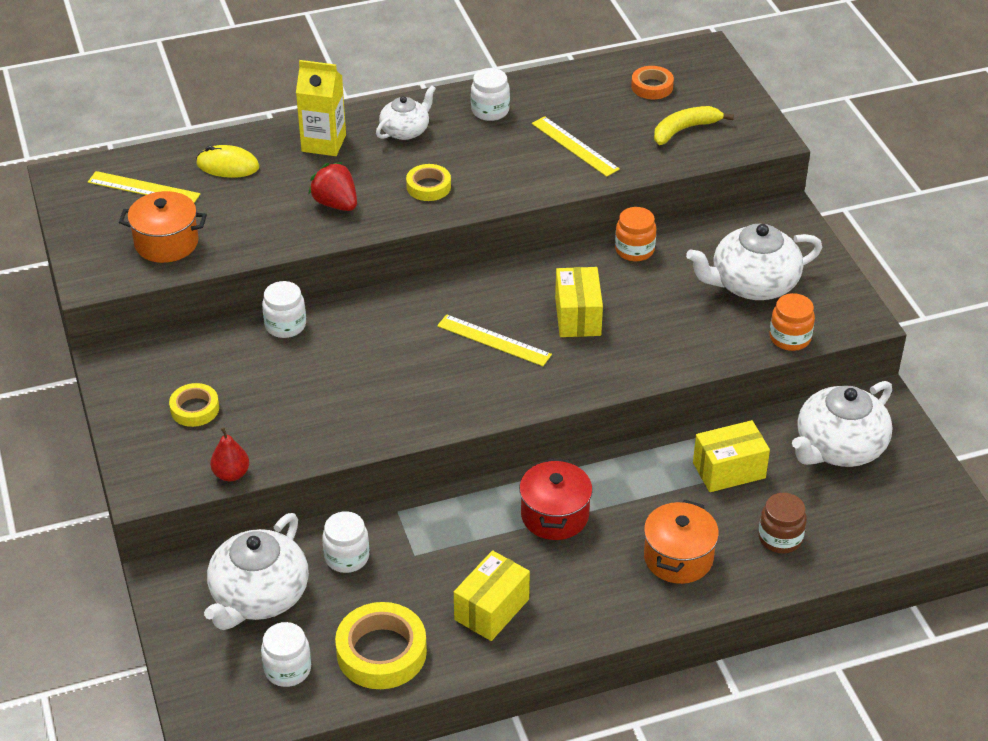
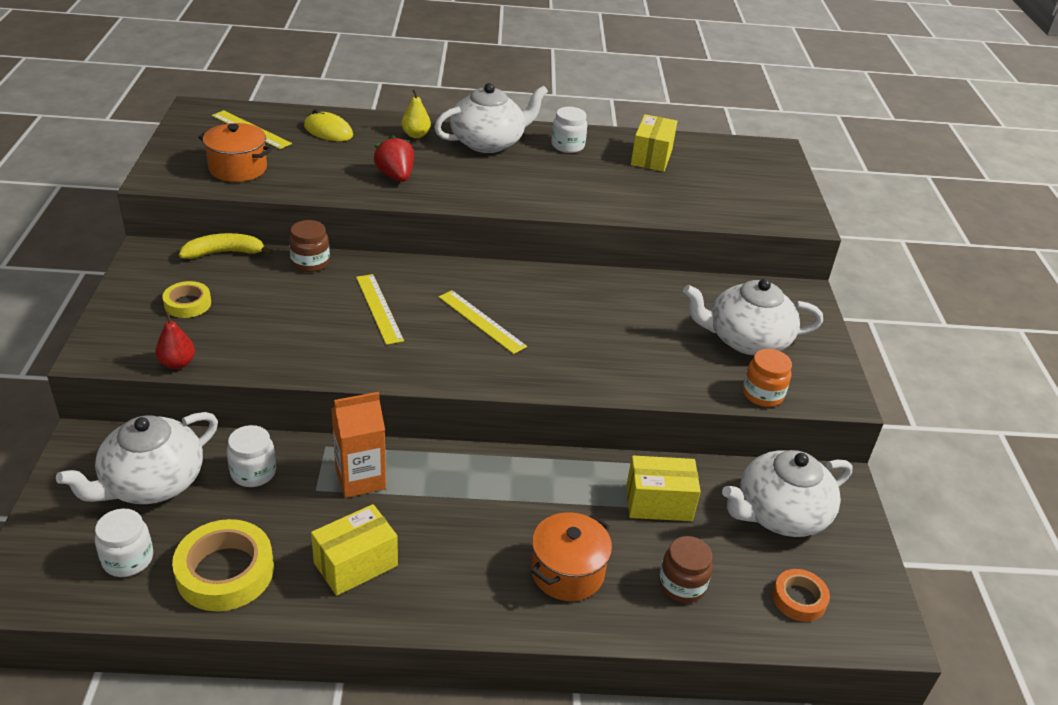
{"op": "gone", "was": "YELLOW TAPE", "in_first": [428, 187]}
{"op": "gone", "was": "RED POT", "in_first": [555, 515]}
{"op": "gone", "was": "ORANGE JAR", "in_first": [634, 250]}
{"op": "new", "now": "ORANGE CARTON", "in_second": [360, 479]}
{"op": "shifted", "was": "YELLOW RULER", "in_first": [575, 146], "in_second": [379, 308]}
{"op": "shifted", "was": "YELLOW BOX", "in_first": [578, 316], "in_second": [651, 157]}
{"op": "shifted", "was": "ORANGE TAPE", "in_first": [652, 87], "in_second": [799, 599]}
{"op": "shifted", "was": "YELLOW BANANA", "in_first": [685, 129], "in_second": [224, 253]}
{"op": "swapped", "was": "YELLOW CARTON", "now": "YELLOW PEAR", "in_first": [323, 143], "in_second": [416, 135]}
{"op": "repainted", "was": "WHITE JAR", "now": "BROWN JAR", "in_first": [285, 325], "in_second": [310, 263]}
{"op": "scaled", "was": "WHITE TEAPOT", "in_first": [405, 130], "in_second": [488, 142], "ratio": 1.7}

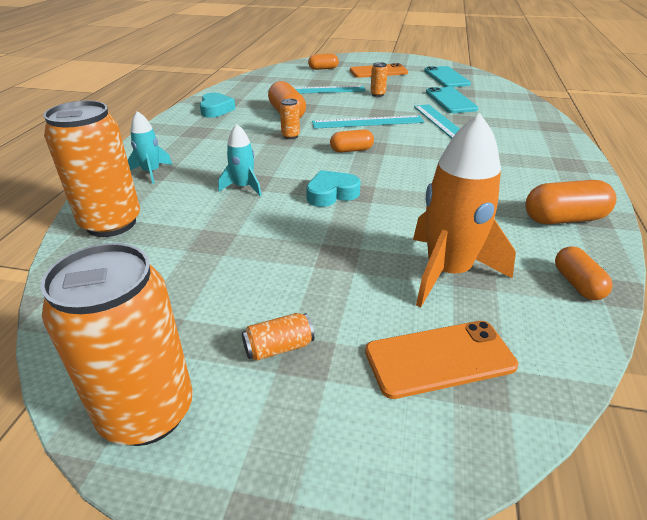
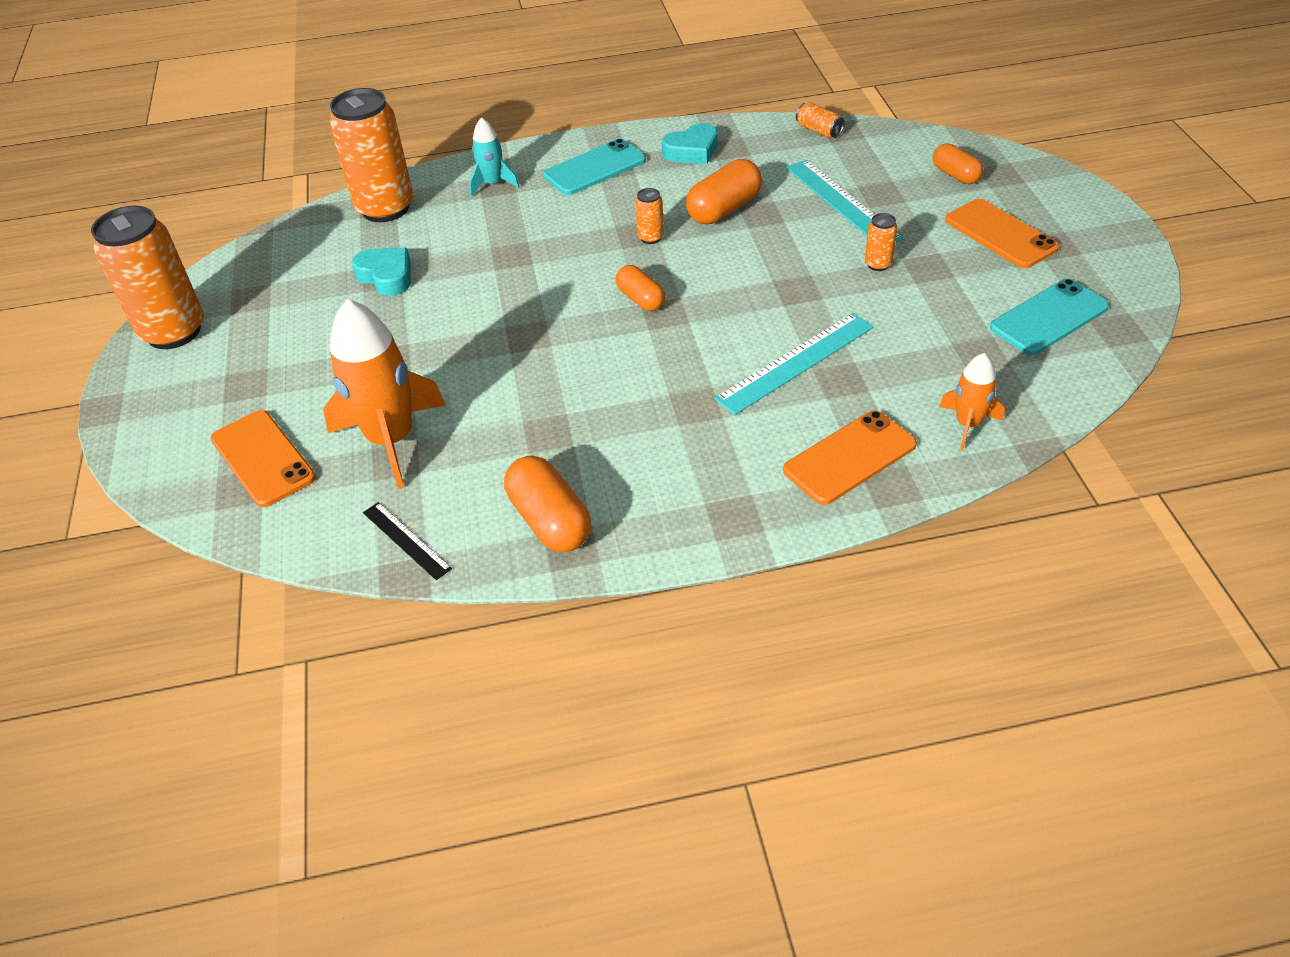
{"op": "gone", "was": "TURQUOISE ROCKET", "in_first": [243, 187]}
{"op": "gone", "was": "TURQUOISE RULER", "in_first": [368, 122]}
{"op": "new", "now": "ORANGE PHONE", "in_second": [850, 458]}
{"op": "new", "now": "ORANGE ROCKET", "in_second": [968, 425]}
{"op": "shifted", "was": "ORANGE CAN", "in_first": [279, 348], "in_second": [818, 131]}
{"op": "shifted", "was": "TURQUOISE HEART", "in_first": [331, 194], "in_second": [386, 276]}
{"op": "shifted", "was": "TURQUOISE PHONE", "in_first": [450, 100], "in_second": [595, 168]}
{"op": "swapped", "was": "ORANGE CAPSULE", "now": "BLACK RULER", "in_first": [577, 284], "in_second": [406, 540]}

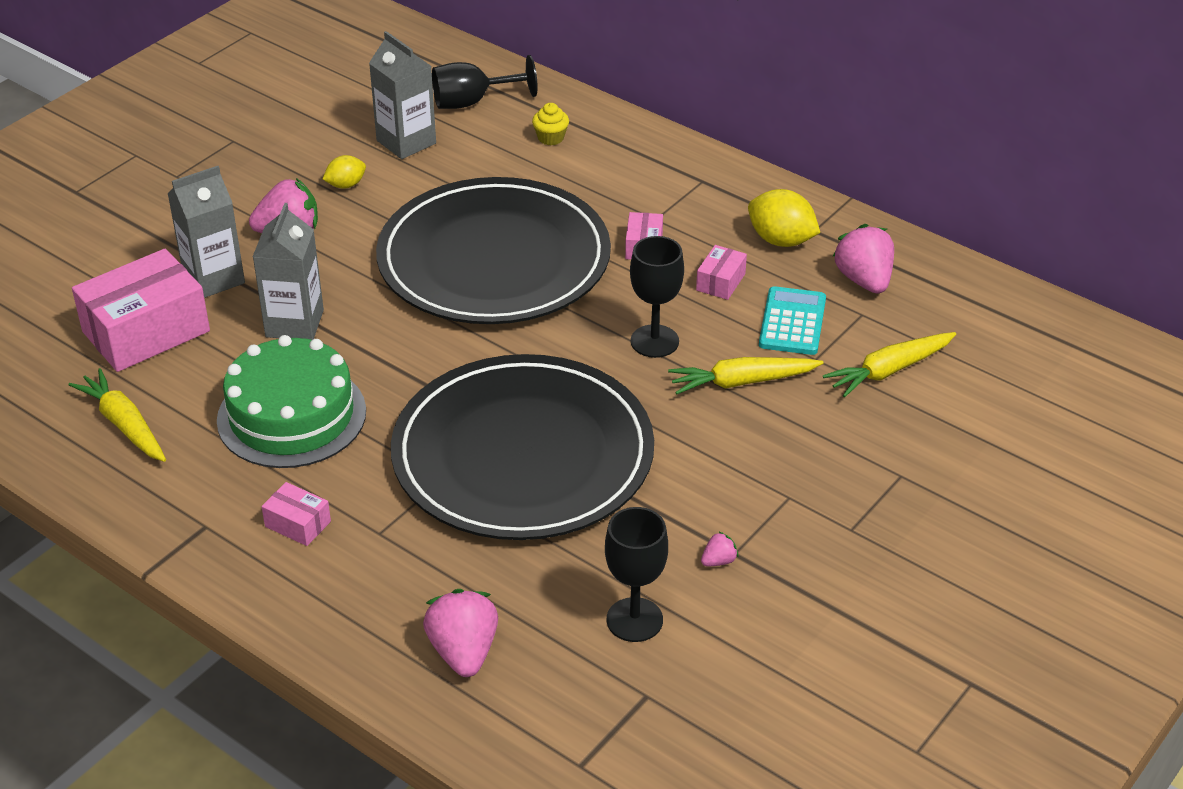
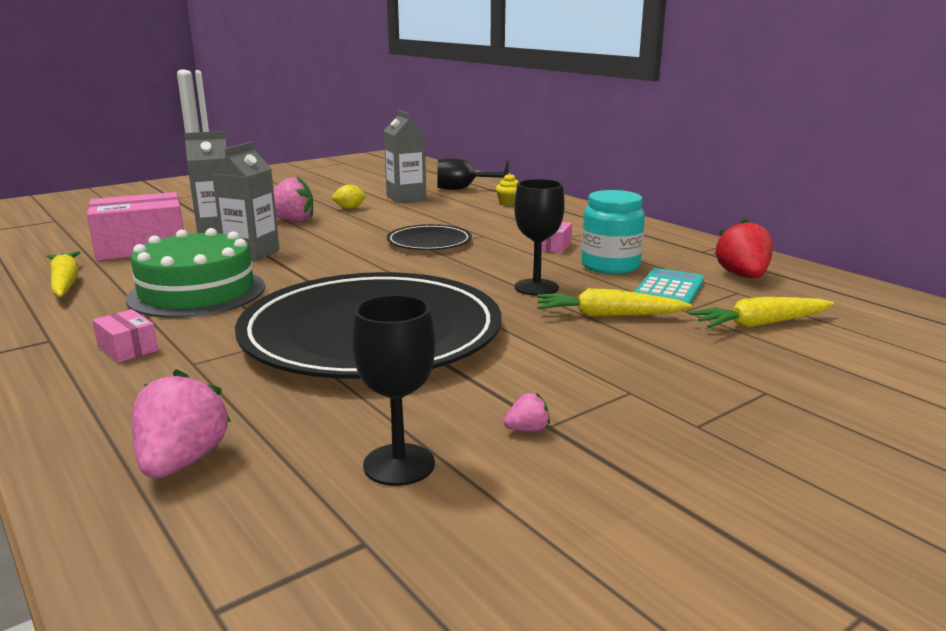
{"op": "gone", "was": "YELLOW LEMON", "in_first": [781, 240]}
{"op": "swapped", "was": "PINK BOX", "now": "TURQUOISE JAR", "in_first": [720, 282], "in_second": [610, 266]}
{"op": "repainted", "was": "PINK STRAWBERRY", "now": "RED STRAWBERRY", "in_first": [864, 280], "in_second": [742, 276]}
{"op": "scaled", "was": "BLACK PLATE", "in_first": [494, 260], "in_second": [429, 242], "ratio": 0.45}

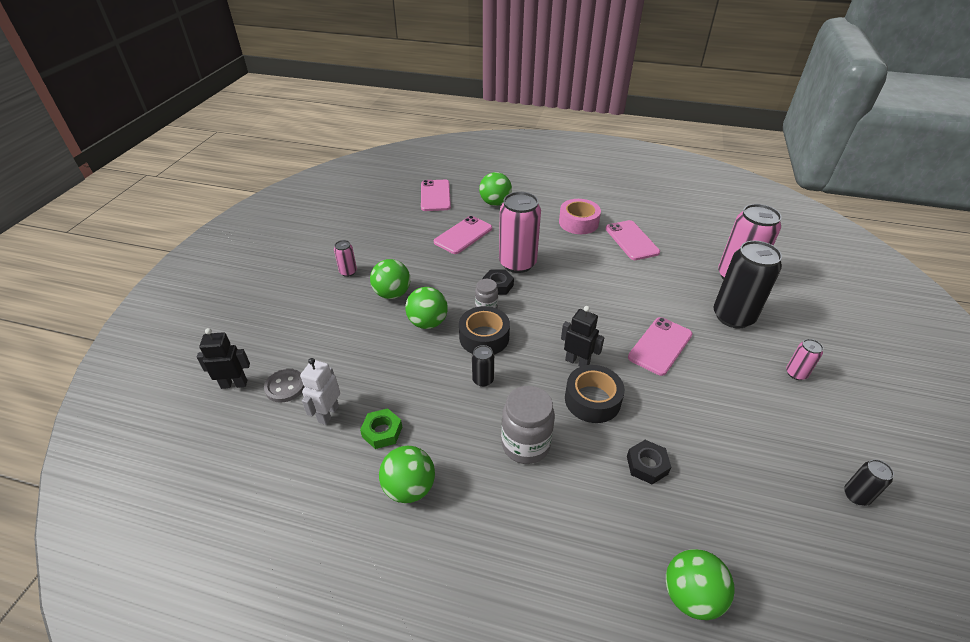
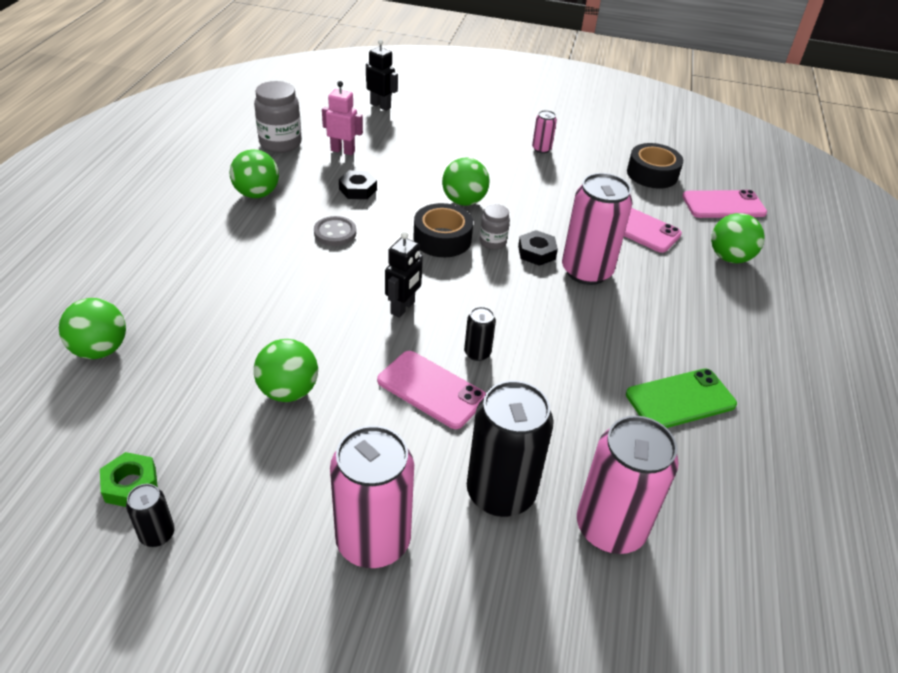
{"op": "gone", "was": "PINK TAPE", "in_first": [578, 222]}
{"op": "shifted", "was": "GREY BUTTON", "in_first": [285, 386], "in_second": [335, 233]}
{"op": "shifted", "was": "GREEN NUT", "in_first": [382, 432], "in_second": [130, 485]}
{"op": "shifted", "was": "GREEN BALL", "in_first": [392, 294], "in_second": [288, 391]}
{"op": "shifted", "was": "BLACK CAN", "in_first": [483, 380], "in_second": [477, 353]}
{"op": "shifted", "was": "GREY JAR", "in_first": [525, 444], "in_second": [280, 143]}
{"op": "shifted", "was": "BLACK TAPE", "in_first": [592, 400], "in_second": [652, 174]}
{"op": "shifted", "was": "BLACK NUT", "in_first": [647, 465], "in_second": [358, 189]}
{"op": "repainted", "was": "WHITE ROBOT", "now": "PINK ROBOT", "in_first": [328, 414], "in_second": [343, 151]}
{"op": "repainted", "was": "PINK PHONE", "now": "GREEN PHONE", "in_first": [631, 240], "in_second": [680, 399]}
{"op": "rotated", "was": "BLACK ROBOT", "in_first": [234, 384], "in_second": [380, 106], "clockwise": -45}
{"op": "scaled", "was": "PINK CAN", "in_first": [796, 373], "in_second": [373, 541], "ratio": 2.18}

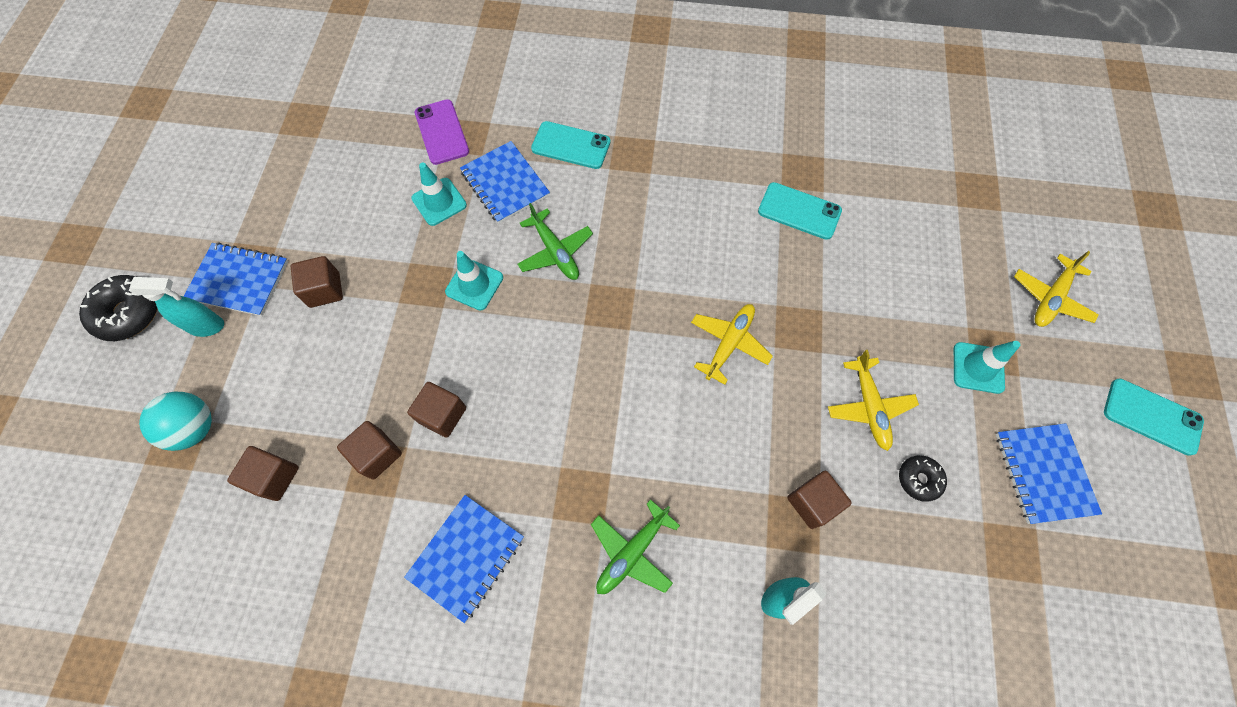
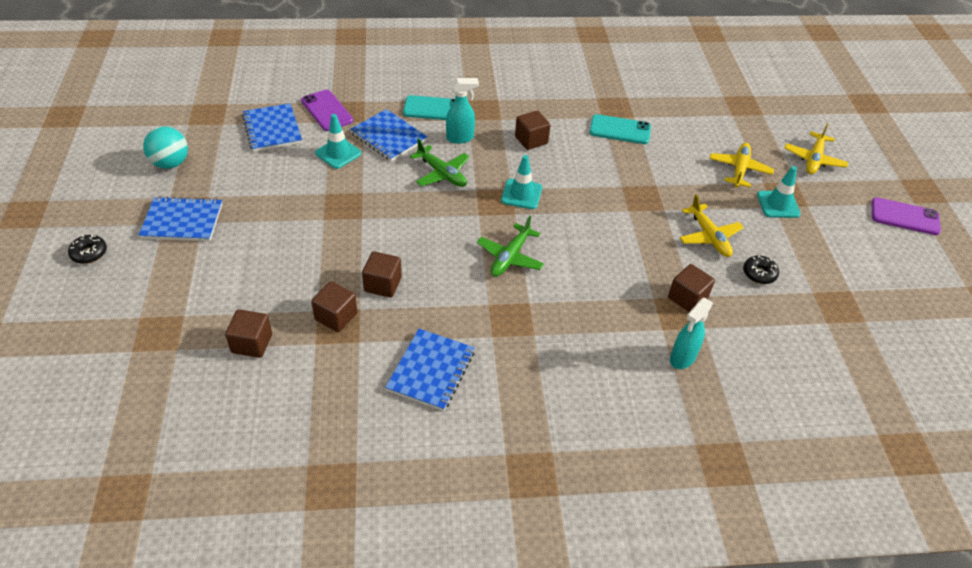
{"op": "shifted", "was": "TURQUOISE SPRAY BOTTLE", "in_first": [207, 326], "in_second": [460, 138]}
{"op": "shifted", "was": "TURQUOISE BALL", "in_first": [195, 428], "in_second": [170, 163]}
{"op": "shifted", "was": "BROWN CUBE", "in_first": [325, 290], "in_second": [531, 140]}
{"op": "shifted", "was": "TURQUOISE TRAFFIC CONE", "in_first": [474, 284], "in_second": [521, 194]}
{"op": "shifted", "was": "GREEN PLANE", "in_first": [632, 552], "in_second": [510, 257]}
{"op": "shifted", "was": "YELLOW PLANE", "in_first": [729, 343], "in_second": [739, 169]}
{"op": "shifted", "was": "BLUE NOTEBOOK", "in_first": [1043, 473], "in_second": [272, 129]}
{"op": "repainted", "was": "TURQUOISE PHONE", "now": "PURPLE PHONE", "in_first": [1152, 416], "in_second": [904, 217]}
{"op": "scaled", "was": "BLACK DONUT", "in_first": [129, 313], "in_second": [89, 253], "ratio": 0.59}

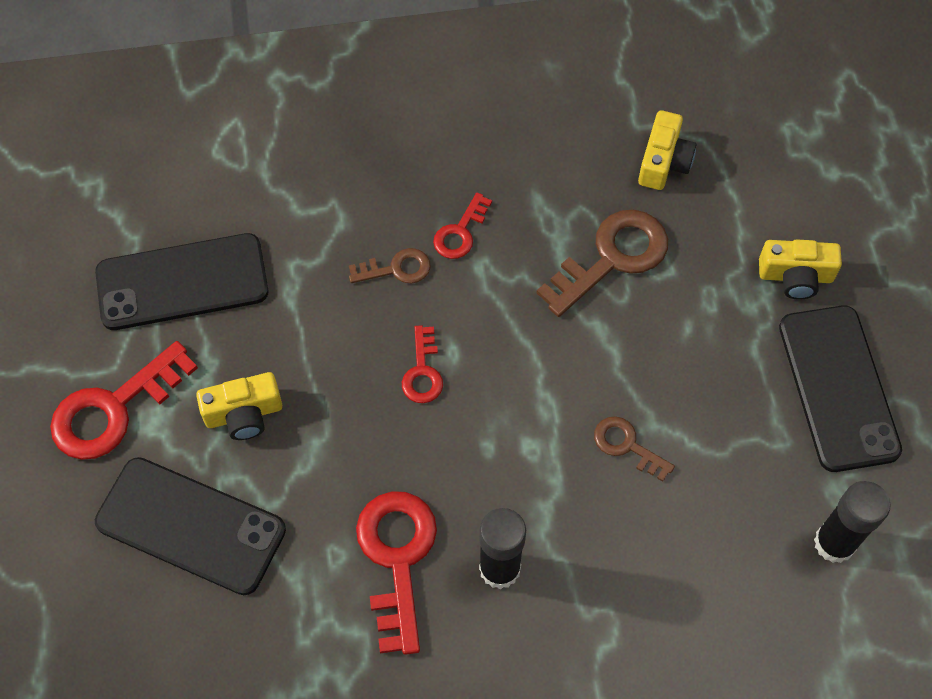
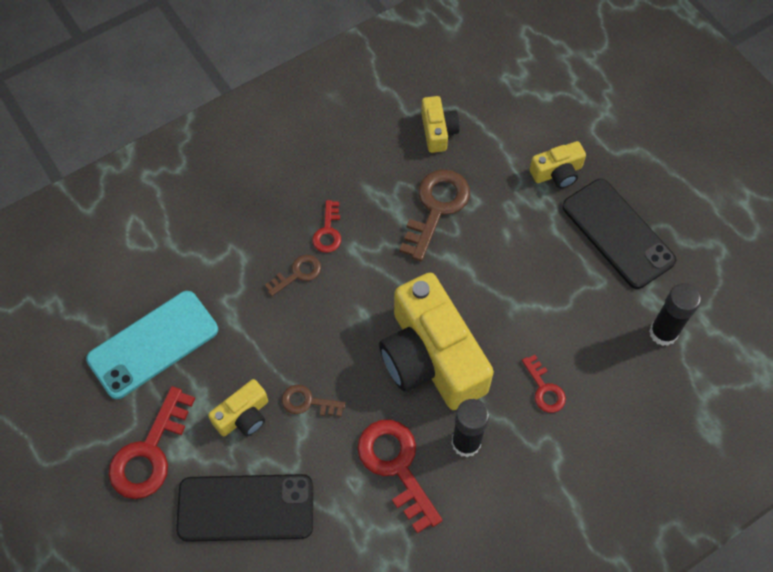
{"op": "new", "now": "YELLOW CAMERA", "in_second": [431, 358]}
{"op": "shifted", "was": "RED KEY", "in_first": [422, 372], "in_second": [544, 389]}
{"op": "shifted", "was": "BROWN KEY", "in_first": [627, 445], "in_second": [307, 402]}
{"op": "repainted", "was": "BLACK PHONE", "now": "TURQUOISE PHONE", "in_first": [182, 282], "in_second": [153, 344]}

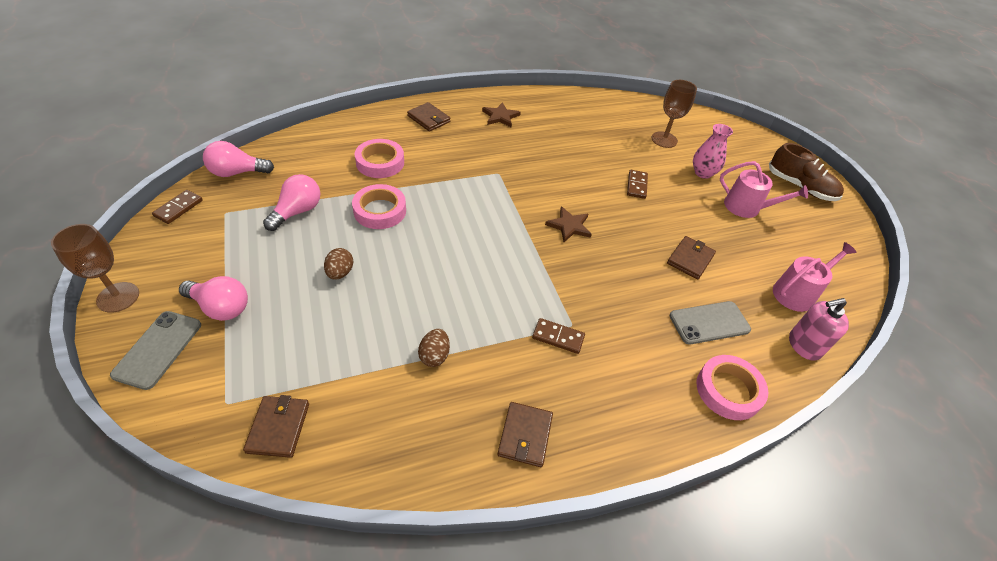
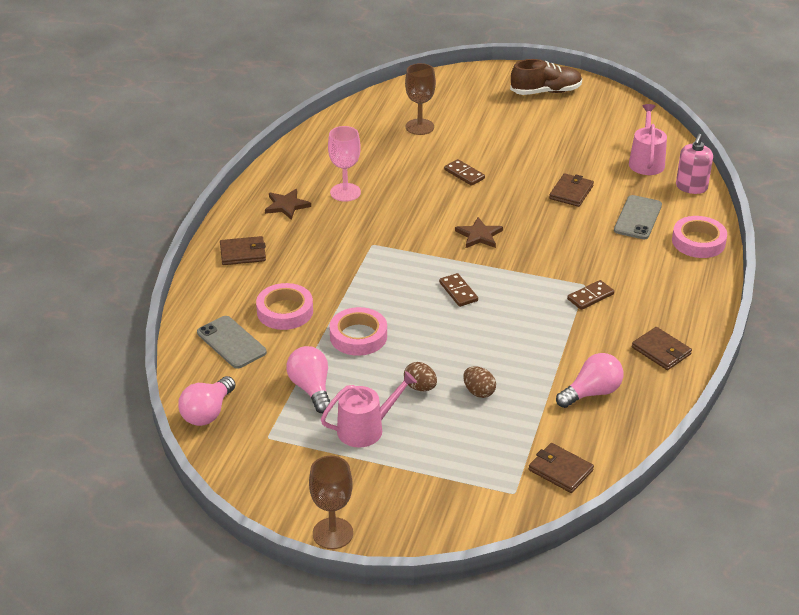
{"op": "gone", "was": "PINK VASE", "in_first": [703, 173]}
{"op": "new", "now": "PINK GOBLET", "in_second": [345, 192]}
{"op": "shifted", "was": "GREY PHONE", "in_first": [158, 349], "in_second": [231, 342]}
{"op": "shifted", "was": "BROWN DOMINO", "in_first": [178, 208], "in_second": [458, 292]}
{"op": "shifted", "was": "PINK LIGHT BULB", "in_first": [221, 307], "in_second": [592, 393]}
{"op": "shifted", "was": "BROWN EGG", "in_first": [434, 356], "in_second": [478, 392]}
{"op": "shifted", "was": "PINK WATERING CAN", "in_first": [747, 207], "in_second": [366, 429]}
{"op": "rotated", "was": "BROWN WALLET", "in_first": [690, 259], "in_second": [571, 192], "clockwise": 45}

